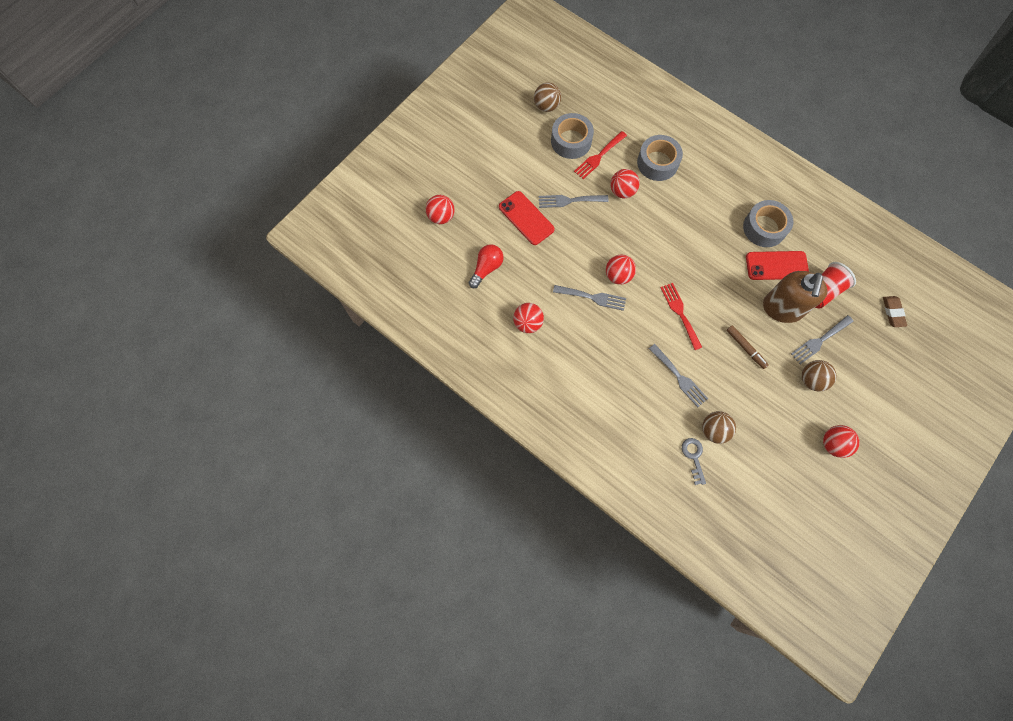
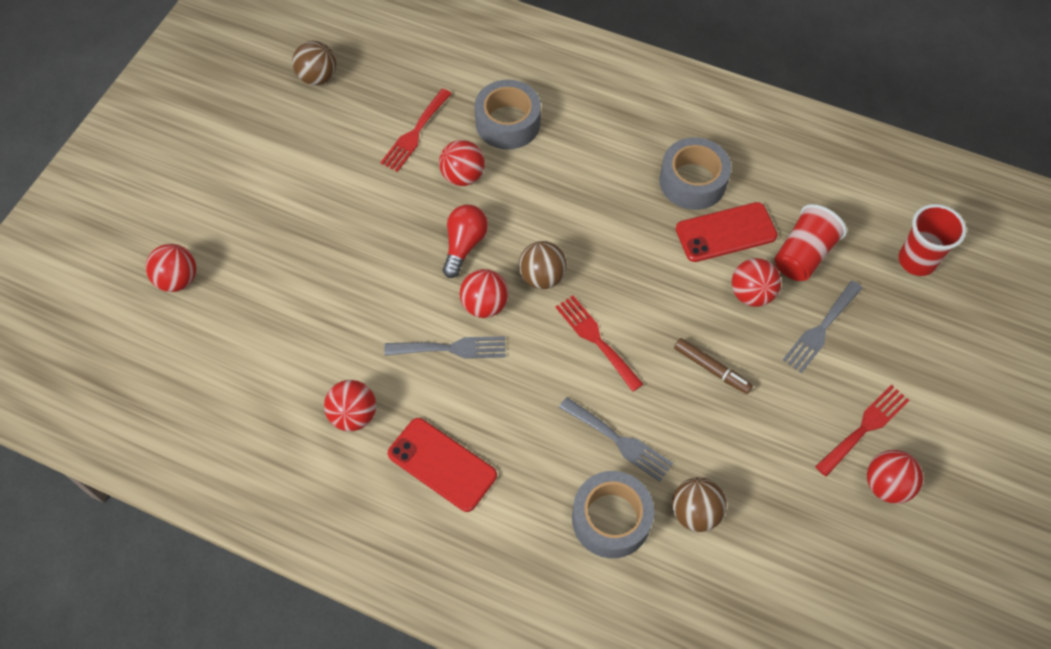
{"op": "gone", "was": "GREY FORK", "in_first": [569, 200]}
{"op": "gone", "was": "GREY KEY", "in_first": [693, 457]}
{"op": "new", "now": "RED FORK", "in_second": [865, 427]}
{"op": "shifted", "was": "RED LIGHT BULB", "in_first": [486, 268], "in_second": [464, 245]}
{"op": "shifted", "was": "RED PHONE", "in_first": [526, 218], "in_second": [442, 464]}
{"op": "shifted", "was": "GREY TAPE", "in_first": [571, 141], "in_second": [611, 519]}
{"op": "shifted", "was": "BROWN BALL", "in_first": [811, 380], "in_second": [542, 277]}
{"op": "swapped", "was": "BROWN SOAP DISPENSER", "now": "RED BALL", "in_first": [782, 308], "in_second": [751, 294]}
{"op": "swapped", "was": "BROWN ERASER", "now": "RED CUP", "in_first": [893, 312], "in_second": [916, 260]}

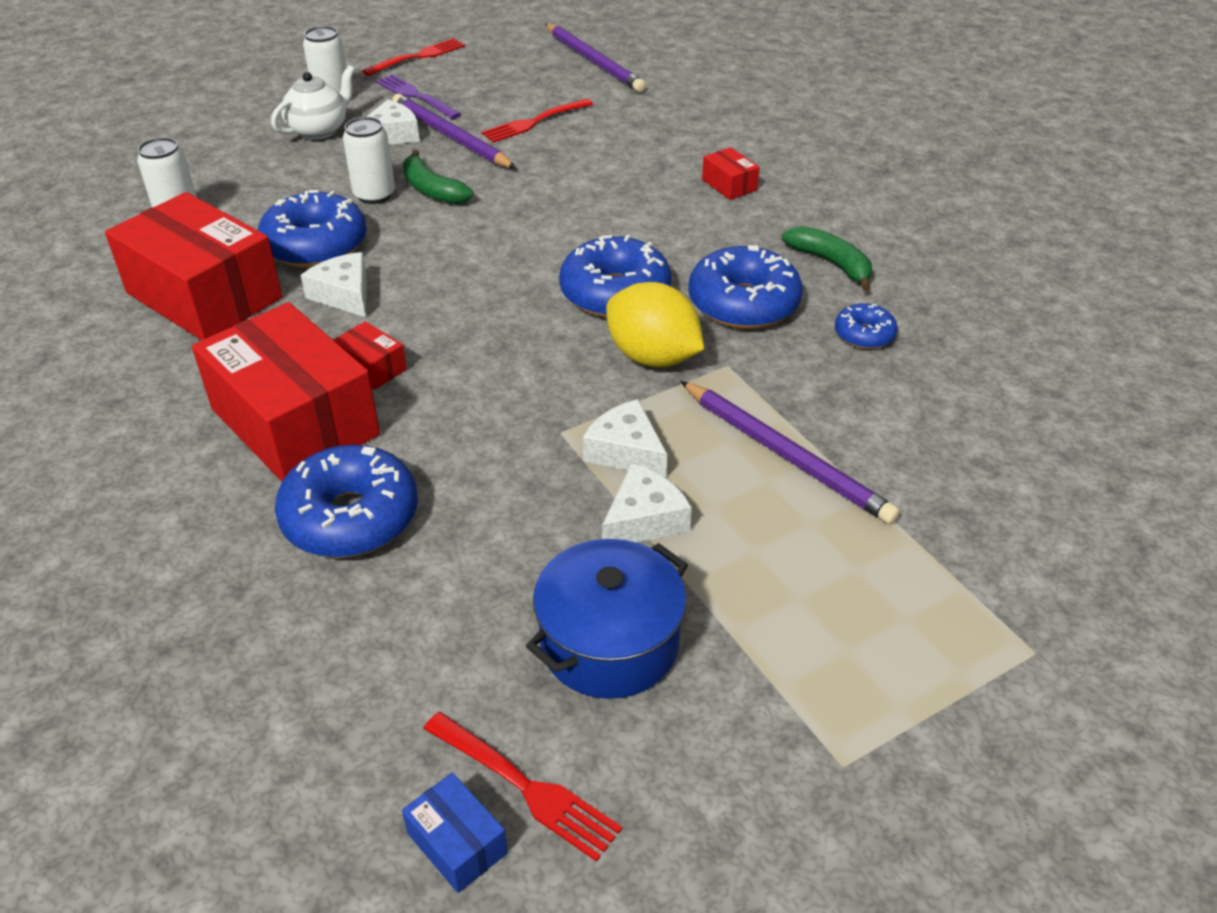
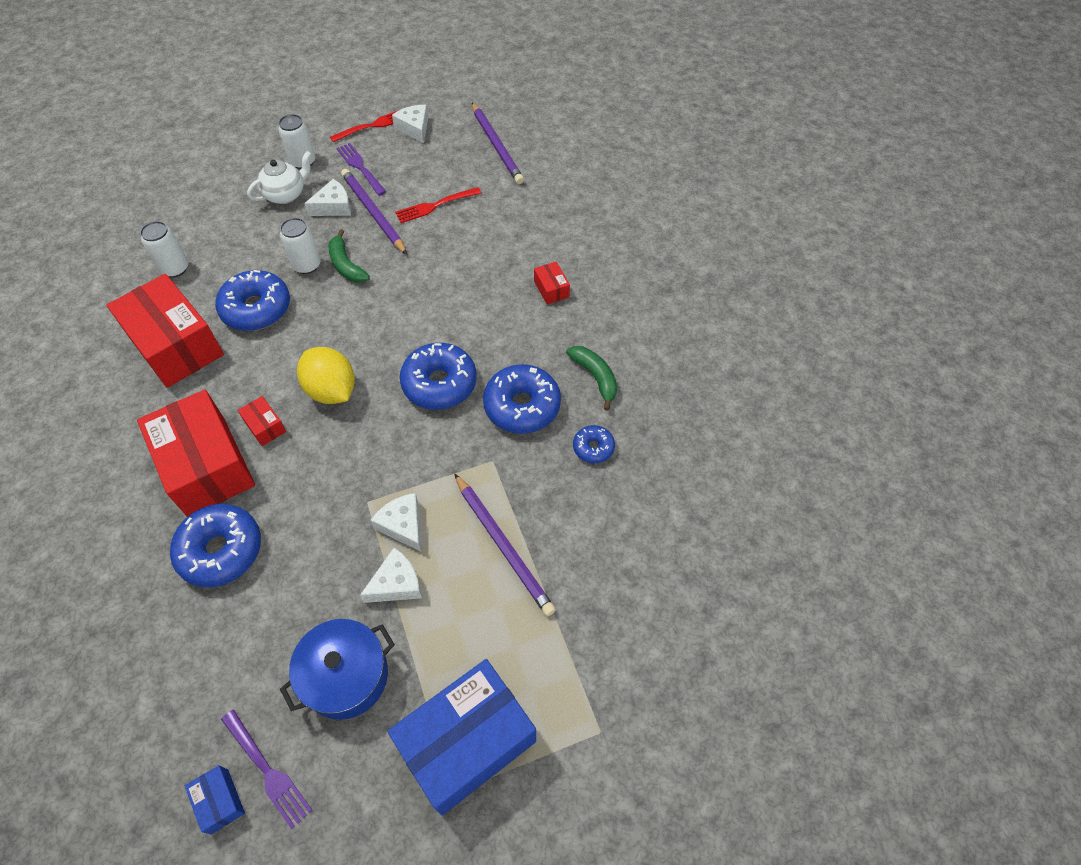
{"op": "new", "now": "BLUE BOX", "in_second": [466, 742]}
{"op": "shifted", "was": "WHITE CHEESE", "in_first": [344, 295], "in_second": [414, 128]}
{"op": "shifted", "was": "YELLOW LEMON", "in_first": [653, 357], "in_second": [332, 390]}
{"op": "repainted", "was": "RED FORK", "now": "PURPLE FORK", "in_first": [523, 786], "in_second": [266, 770]}

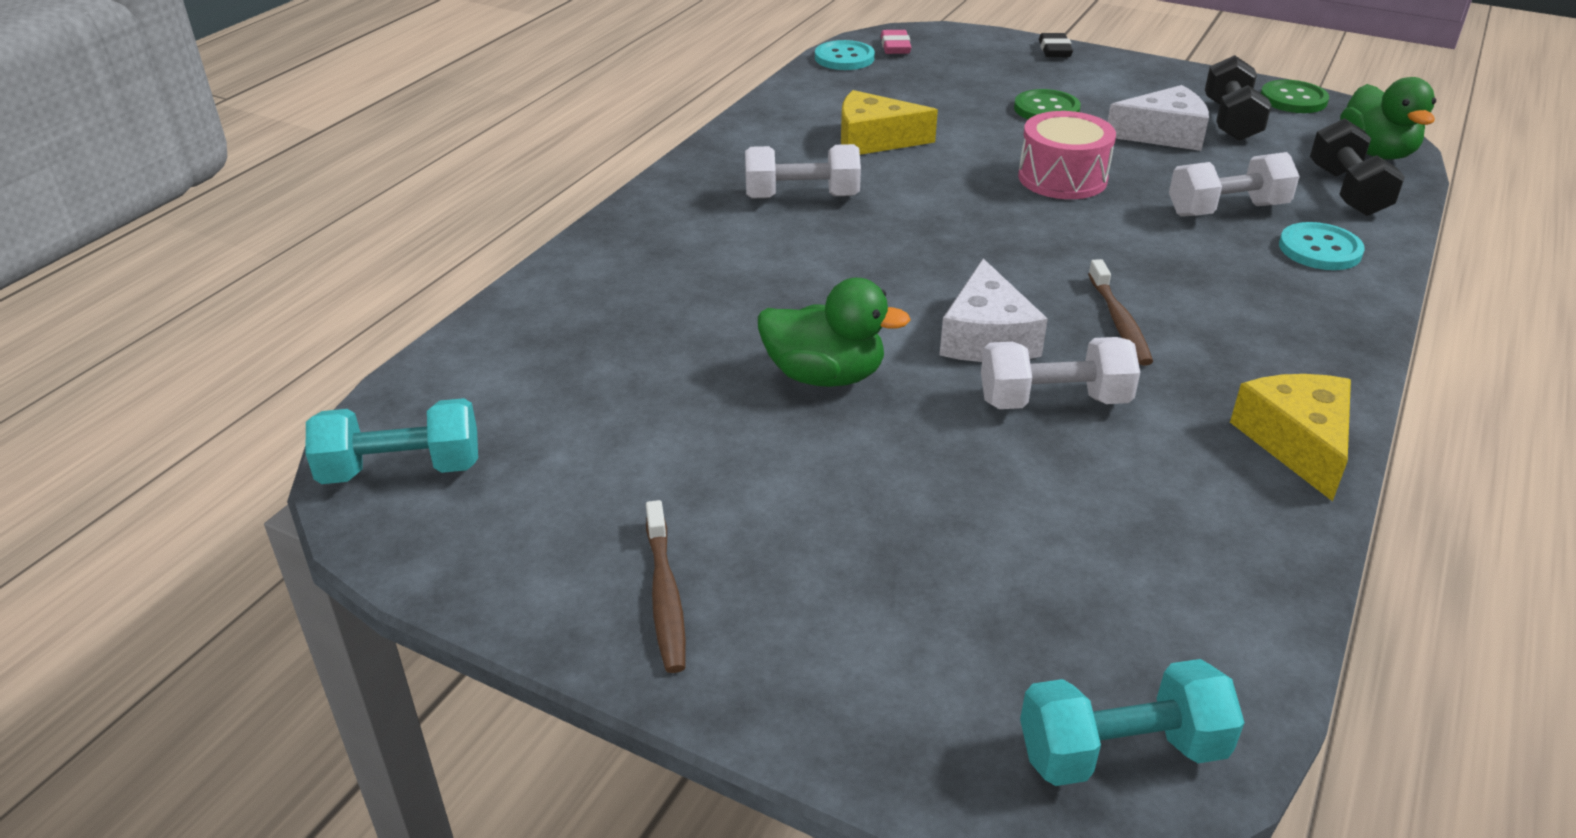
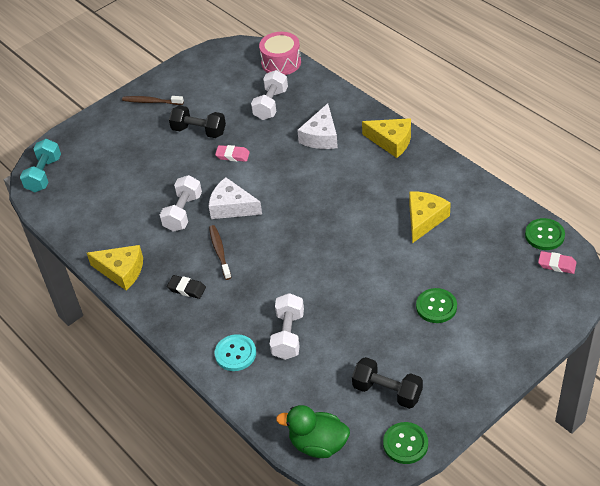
{"op": "gone", "was": "TURQUOISE DUMBBELL", "in_first": [401, 470]}
{"op": "new", "now": "YELLOW CHEESE", "in_second": [391, 141]}
{"op": "shifted", "was": "WHITE DUMBBELL", "in_first": [801, 197], "in_second": [271, 104]}
{"op": "shifted", "was": "PINK DRUM", "in_first": [1062, 178], "in_second": [281, 62]}
{"op": "shifted", "was": "BLACK ERASER", "in_first": [1054, 50], "in_second": [187, 289]}
{"op": "shifted", "was": "WHITE CHEESE", "in_first": [1163, 134], "in_second": [321, 136]}
{"op": "shifted", "was": "BLACK DUMBBELL", "in_first": [1347, 191], "in_second": [199, 131]}
{"op": "swapped", "was": "GREEN DUCK", "now": "PINK ERASER", "in_first": [824, 376], "in_second": [232, 155]}
{"op": "repainted", "was": "TURQUOISE BUTTON", "now": "GREEN BUTTON", "in_first": [844, 58], "in_second": [544, 235]}
{"op": "rotated", "was": "BROWN TOOTHBRUSH", "in_first": [1119, 322], "in_second": [219, 252], "clockwise": 60}

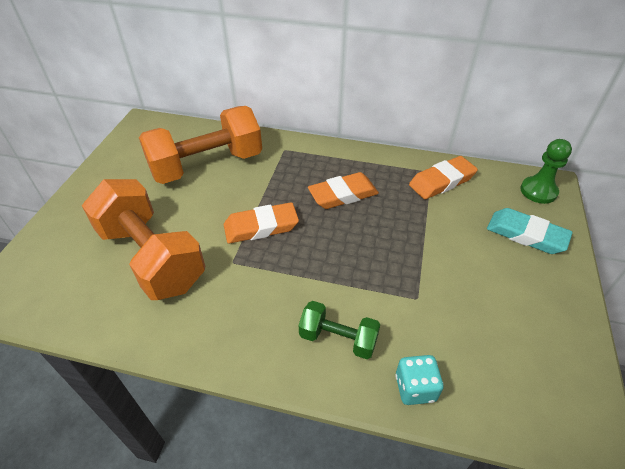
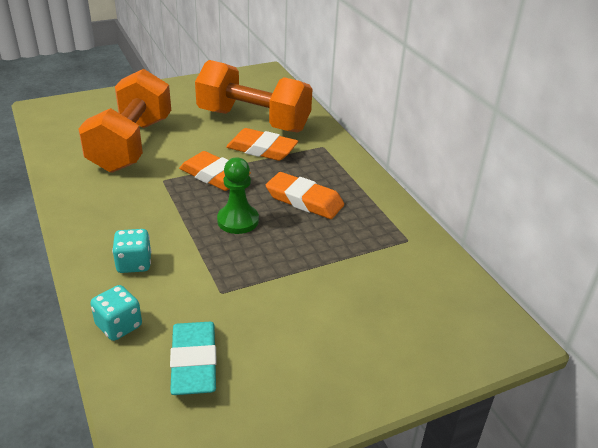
{"op": "shifted", "was": "ORANGE ERASER", "in_first": [442, 181], "in_second": [262, 149]}
{"op": "shifted", "was": "TURQUOISE ERASER", "in_first": [526, 235], "in_second": [194, 362]}
{"op": "shifted", "was": "GREEN PAWN", "in_first": [538, 191], "in_second": [238, 221]}
{"op": "swapped", "was": "GREEN DUMBBELL", "now": "TURQUOISE DICE", "in_first": [338, 339], "in_second": [134, 264]}

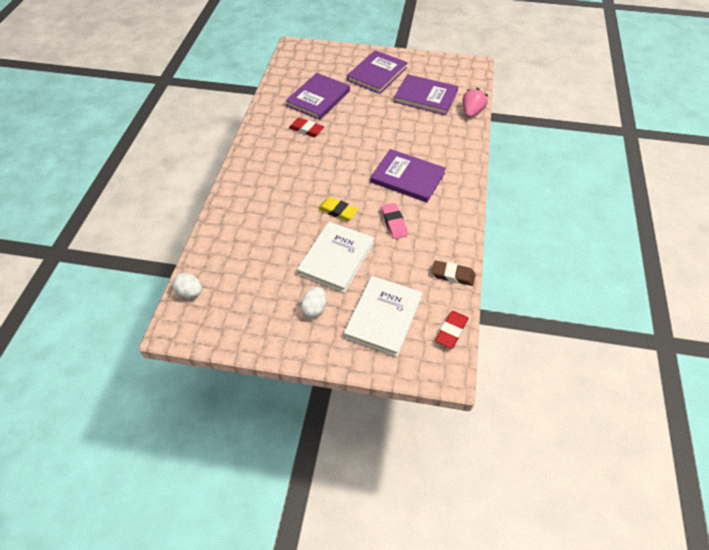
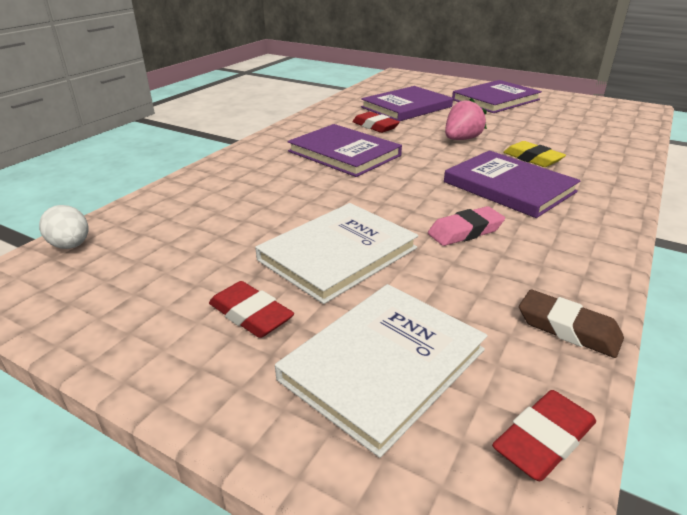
{"op": "shifted", "was": "YELLOW ERASER", "in_first": [338, 211], "in_second": [532, 159]}
{"op": "shifted", "was": "PURPLE BOOK", "in_first": [425, 97], "in_second": [344, 153]}
{"op": "shifted", "was": "PINK STRAWBERRY", "in_first": [471, 112], "in_second": [461, 139]}
{"op": "swapped", "was": "WHITE EGG", "now": "RED ERASER", "in_first": [314, 308], "in_second": [250, 315]}
{"op": "rotated", "was": "PINK ERASER", "in_first": [394, 223], "in_second": [465, 231], "clockwise": 60}

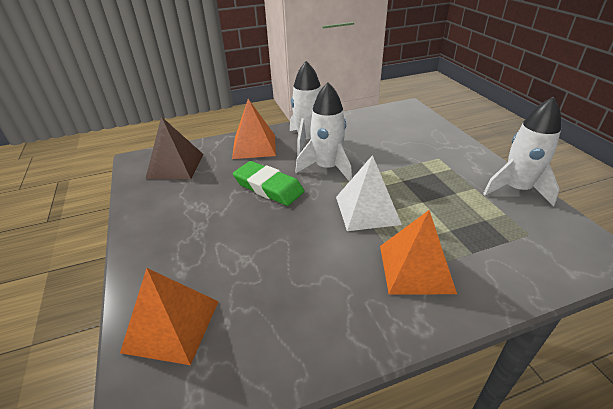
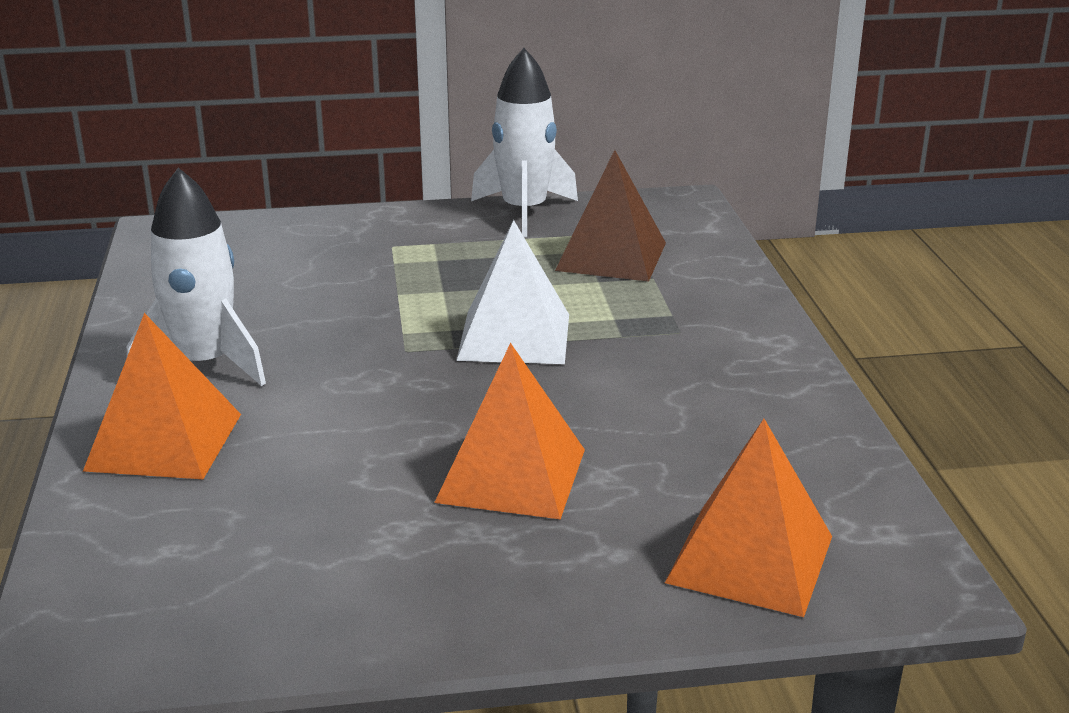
{"op": "gone", "was": "GREEN ERASER", "in_first": [268, 187]}
{"op": "gone", "was": "WHITE ROCKET", "in_first": [327, 168]}
{"op": "shifted", "was": "BROWN PYRAMID", "in_first": [175, 166], "in_second": [611, 256]}
{"op": "shifted", "was": "ORANGE PYRAMID", "in_first": [415, 268], "in_second": [511, 475]}

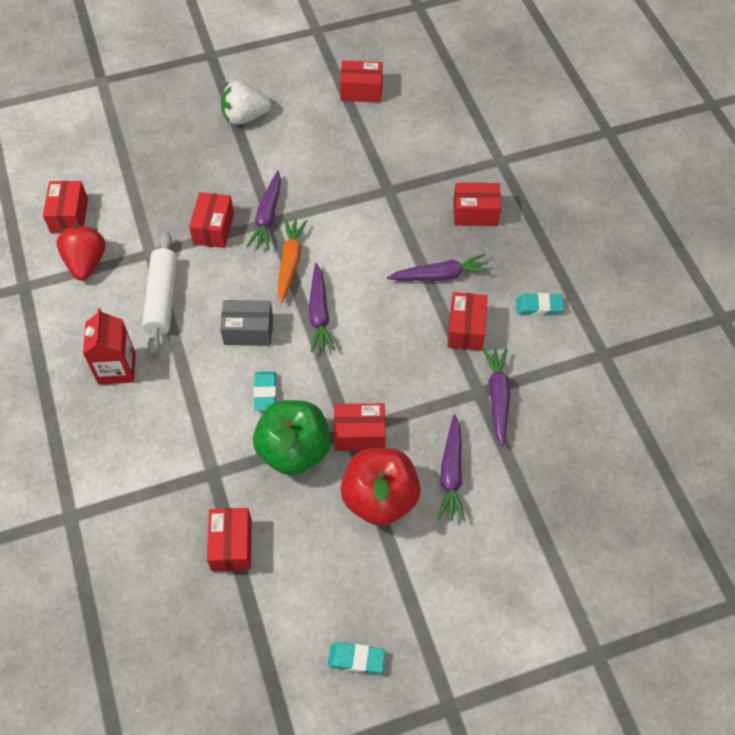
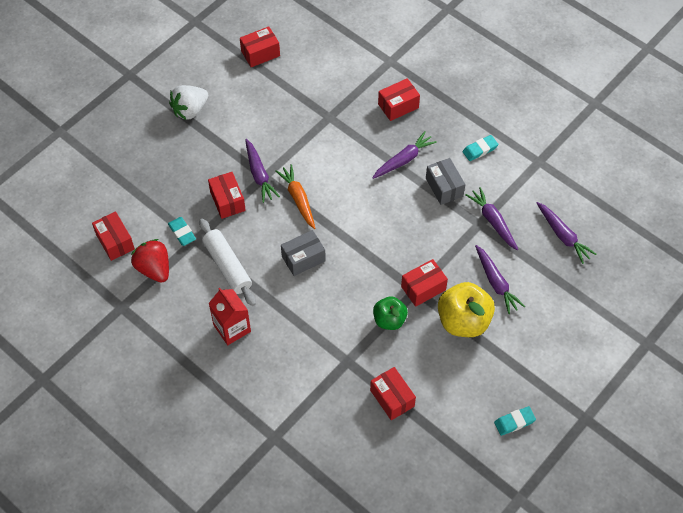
{"op": "shifted", "was": "TURQUOISE ERASER", "in_first": [265, 393], "in_second": [182, 233]}
{"op": "shifted", "was": "PURPLE CARROT", "in_first": [319, 314], "in_second": [563, 236]}
{"op": "repainted", "was": "RED APPLE", "now": "YELLOW APPLE", "in_first": [380, 498], "in_second": [463, 321]}
{"op": "repainted", "was": "RED BOX", "now": "GREY BOX", "in_first": [466, 329], "in_second": [444, 187]}
{"op": "scaled", "was": "GREEN APPLE", "in_first": [294, 450], "in_second": [389, 320], "ratio": 0.61}

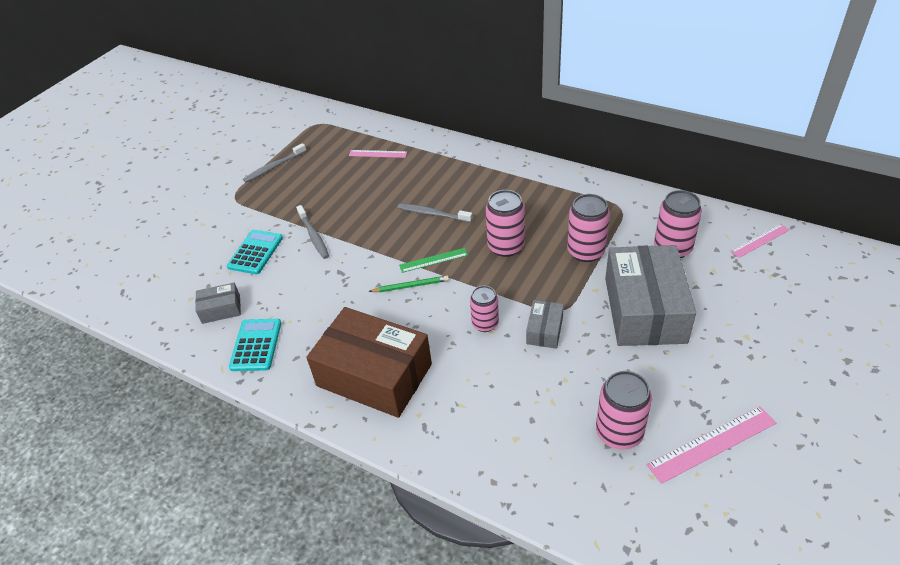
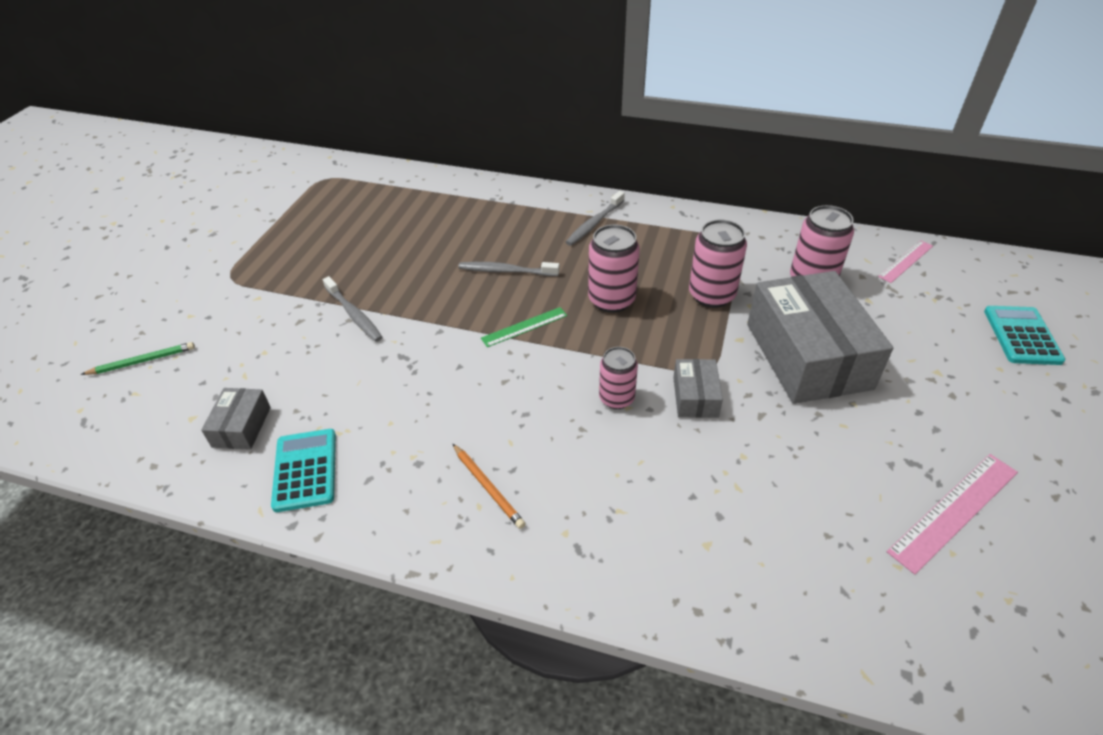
{"op": "gone", "was": "PINK RULER", "in_first": [378, 154]}
{"op": "gone", "was": "PINK CAN", "in_first": [619, 433]}
{"op": "shifted", "was": "TURQUOISE CALCULATOR", "in_first": [255, 252], "in_second": [1021, 336]}
{"op": "shifted", "was": "GREY TOOTHBRUSH", "in_first": [274, 167], "in_second": [594, 223]}
{"op": "shifted", "was": "GREEN PENCIL", "in_first": [410, 286], "in_second": [142, 361]}
{"op": "swapped", "was": "BROWN BOX", "now": "ORANGE PENCIL", "in_first": [374, 375], "in_second": [487, 487]}
{"op": "rotated", "was": "GREY BOX", "in_first": [221, 309], "in_second": [241, 427], "clockwise": -60}

